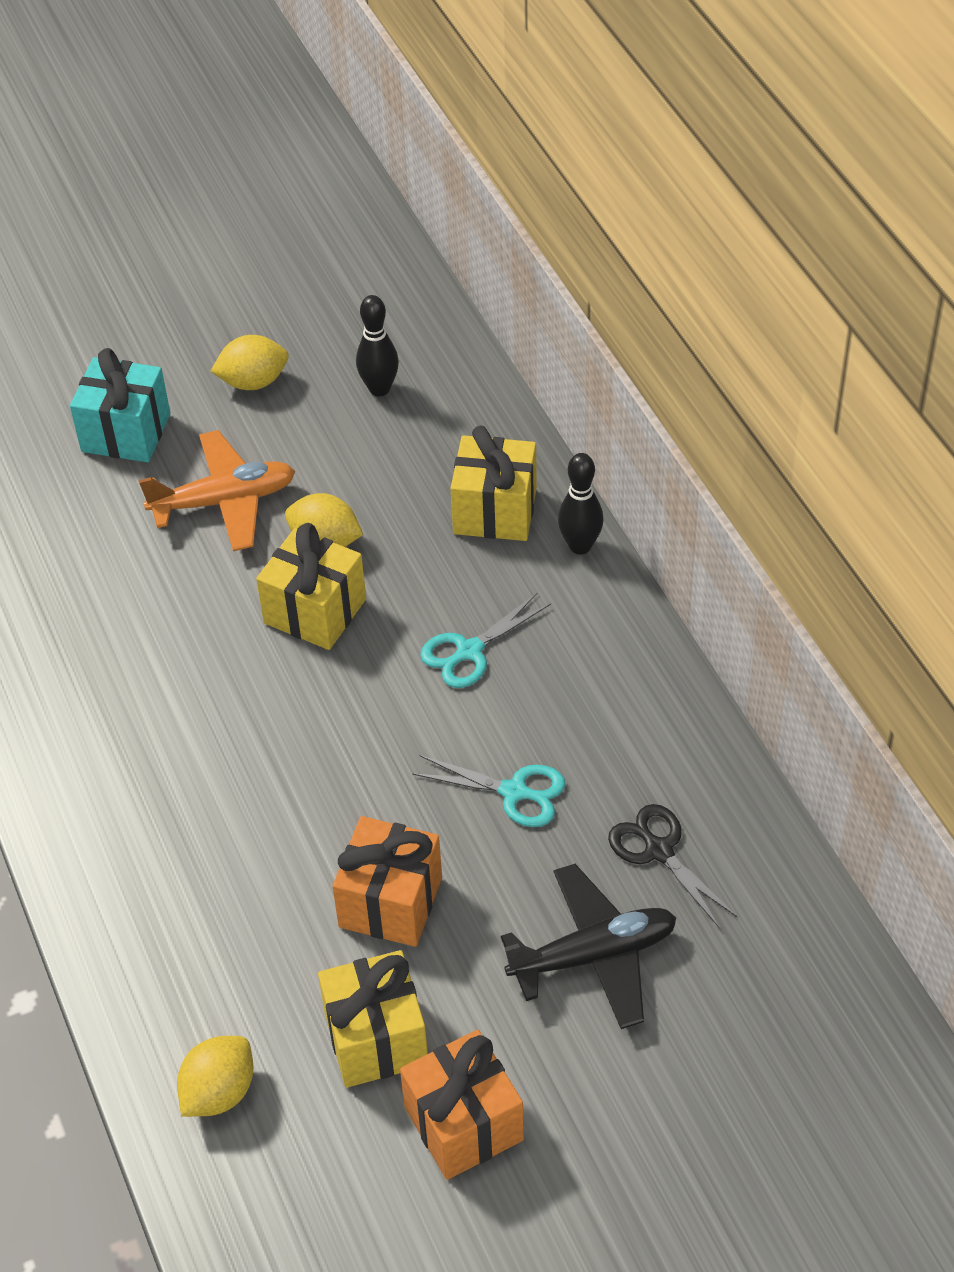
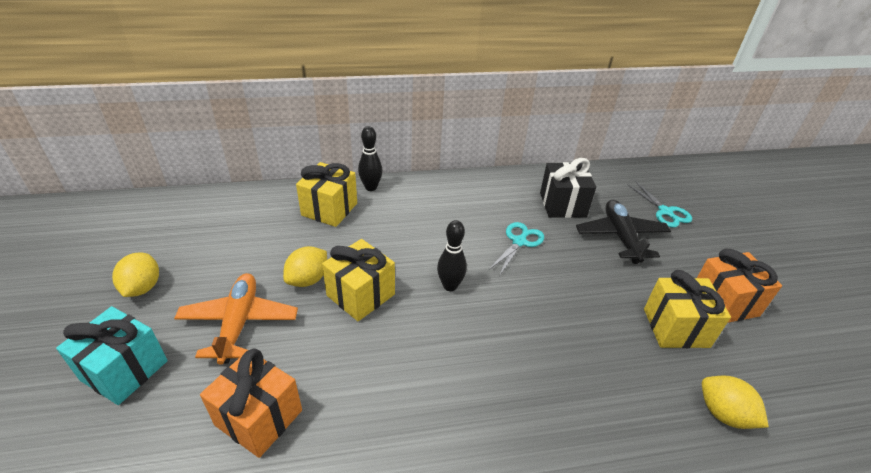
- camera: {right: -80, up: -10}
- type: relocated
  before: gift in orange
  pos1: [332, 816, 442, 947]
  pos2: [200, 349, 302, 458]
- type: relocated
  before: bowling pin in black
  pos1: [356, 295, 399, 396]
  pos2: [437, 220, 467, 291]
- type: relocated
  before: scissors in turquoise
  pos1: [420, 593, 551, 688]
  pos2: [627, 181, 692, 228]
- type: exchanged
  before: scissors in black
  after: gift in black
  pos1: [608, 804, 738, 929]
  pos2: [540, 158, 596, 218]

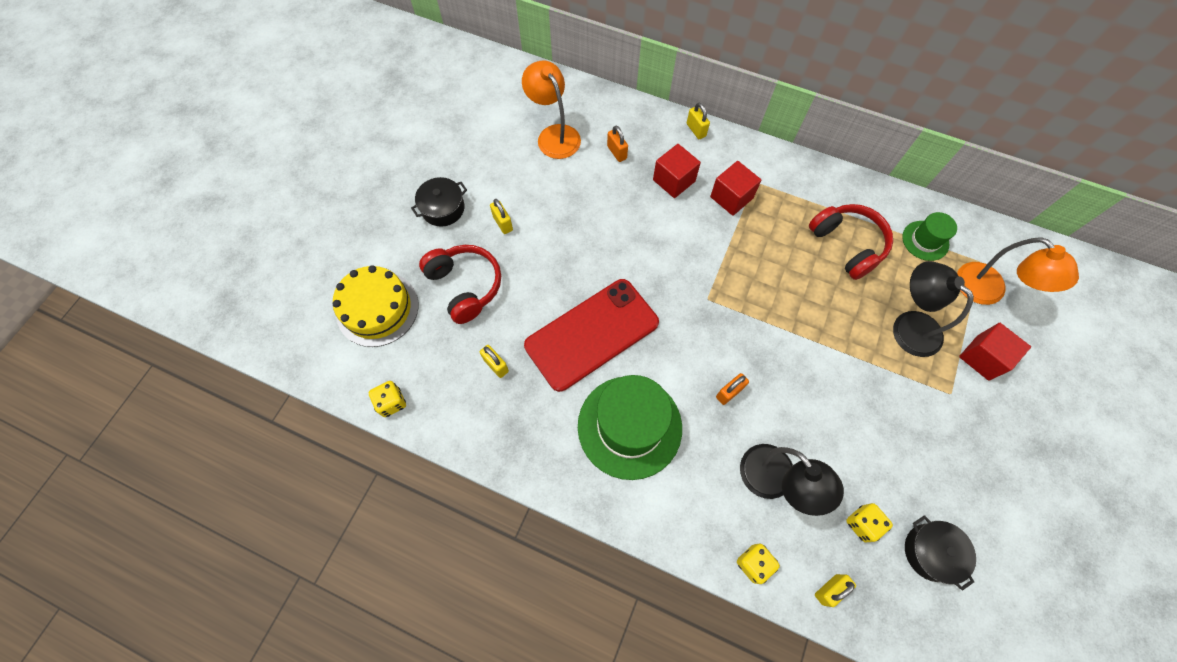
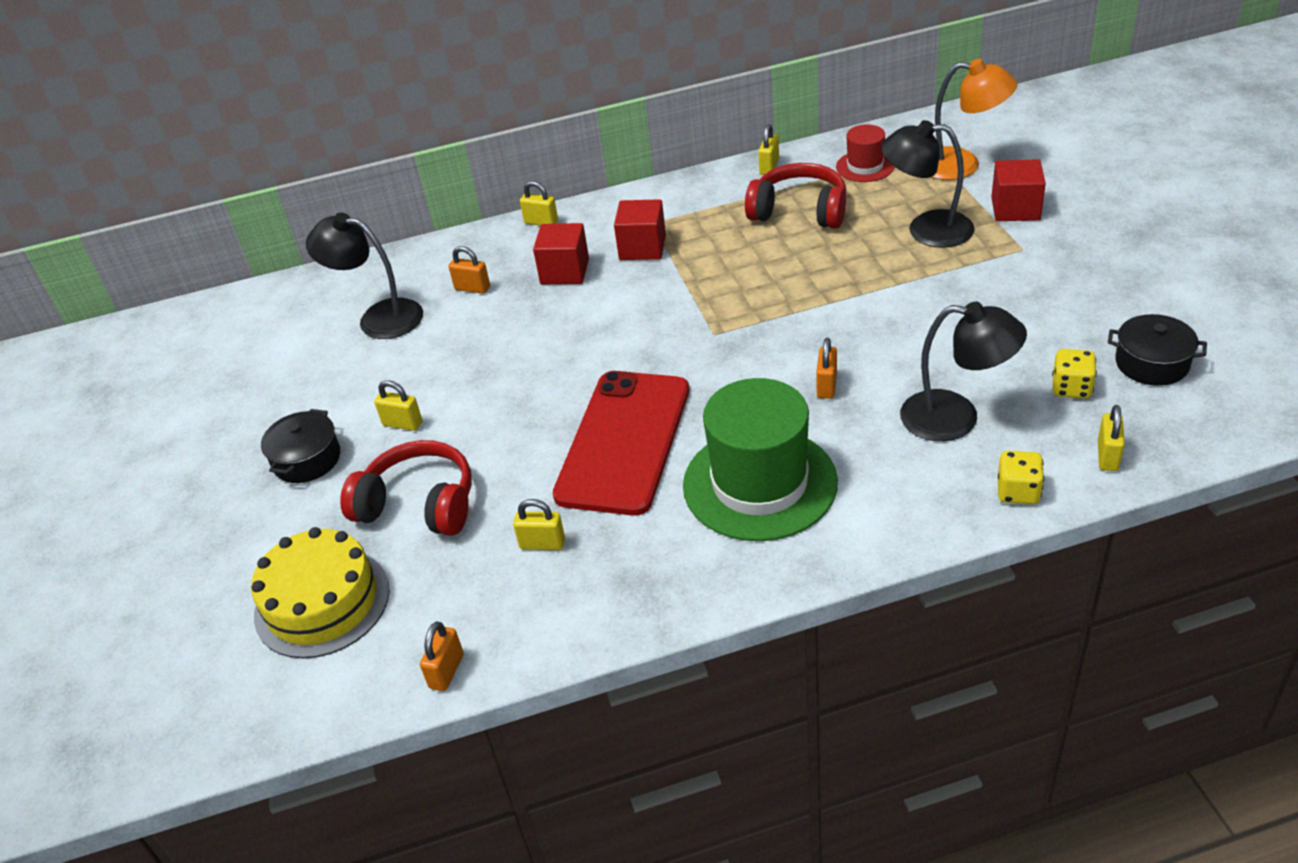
- camera: {right: -35, up: -25}
- type: exchanged
  before: dice in yellow
  after: padlock in orange
  pos1: [369, 381, 406, 417]
  pos2: [420, 621, 464, 691]
- type: colour
  before: lamp in orange
  after: lamp in black
  pos1: [522, 60, 581, 159]
  pos2: [306, 213, 423, 339]
- type: colour
  before: hat in green
  after: hat in red
  pos1: [902, 212, 957, 261]
  pos2: [836, 125, 895, 182]
- type: appeared
  after: padlock in yellow
  pos2: [758, 124, 779, 175]

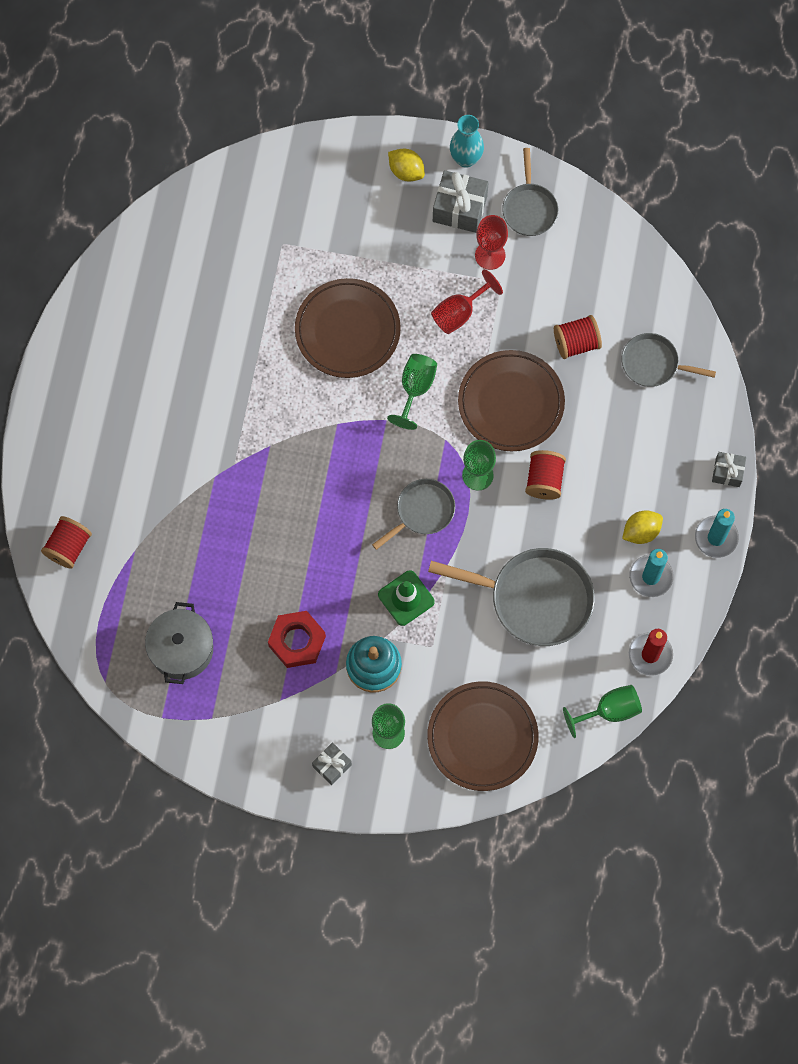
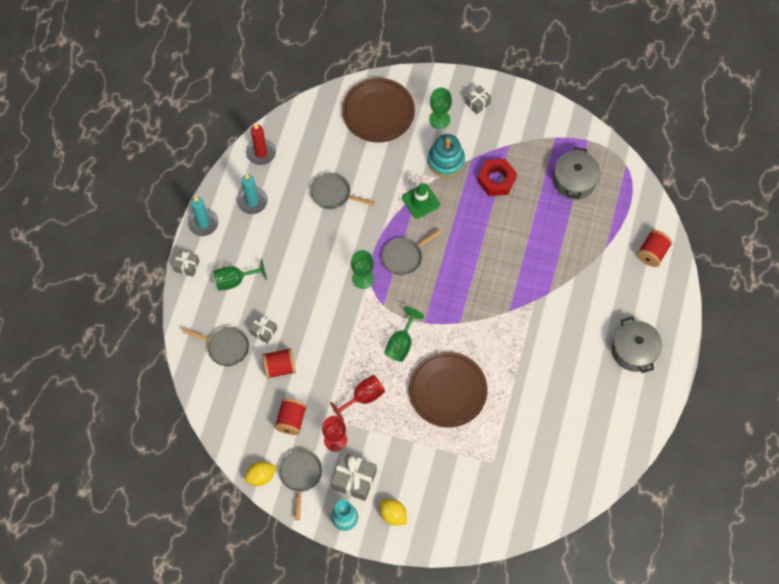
- camera: {right: -175, up: -5}
- type: size
  before: pan in grey
  pos1: [428, 548, 595, 646]
  pos2: [310, 173, 375, 209]
  scale: 0.58
- type: missing
  before: plate in brown
  pos1: [458, 350, 565, 451]
- type: relocated
  before: spool in red
  pos1: [525, 450, 566, 500]
  pos2: [274, 398, 307, 435]
- type: relocated
  before: goblet in green
  pos1: [563, 685, 642, 738]
  pos2: [213, 258, 267, 291]
- type: relocated
  before: lemon in yellow
  pos1: [622, 510, 663, 544]
  pos2: [244, 461, 276, 486]
- type: appeared
  after: gift in grey
  pos2: [249, 314, 277, 344]
- type: appeared
  after: pot in grey
  pos2: [612, 317, 662, 373]

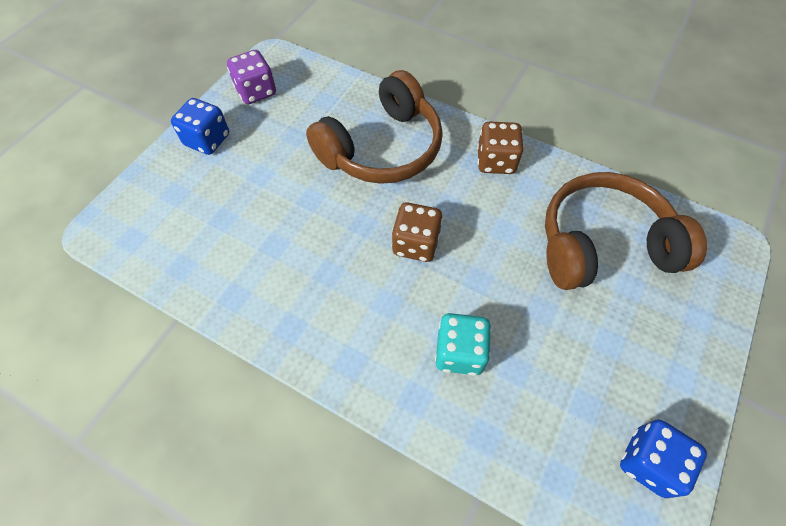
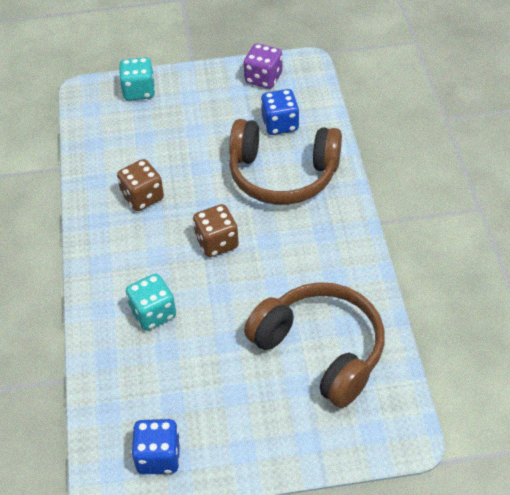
- camera: {right: 55, up: -10}
- type: relocated
  before: dice in blue
  pos1: [171, 98, 229, 155]
  pos2: [261, 89, 299, 135]
- type: relocated
  before: dice in brown
  pos1: [477, 121, 523, 174]
  pos2: [117, 159, 164, 211]
- type: appeared
  after: dice in turquoise
  pos2: [119, 57, 155, 101]

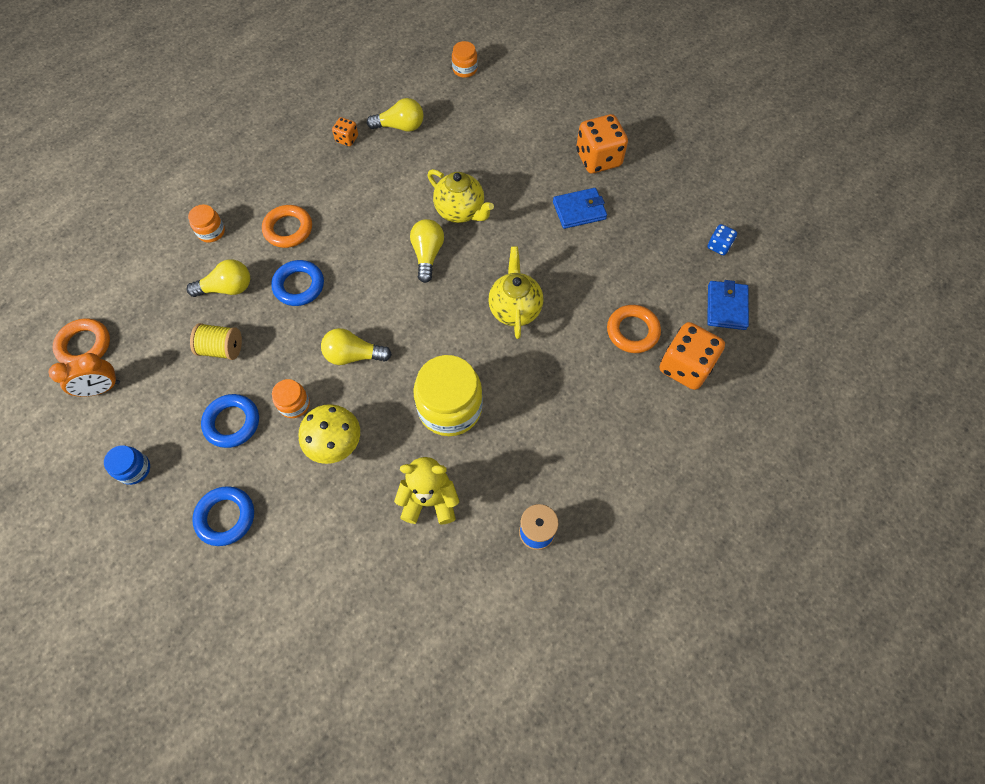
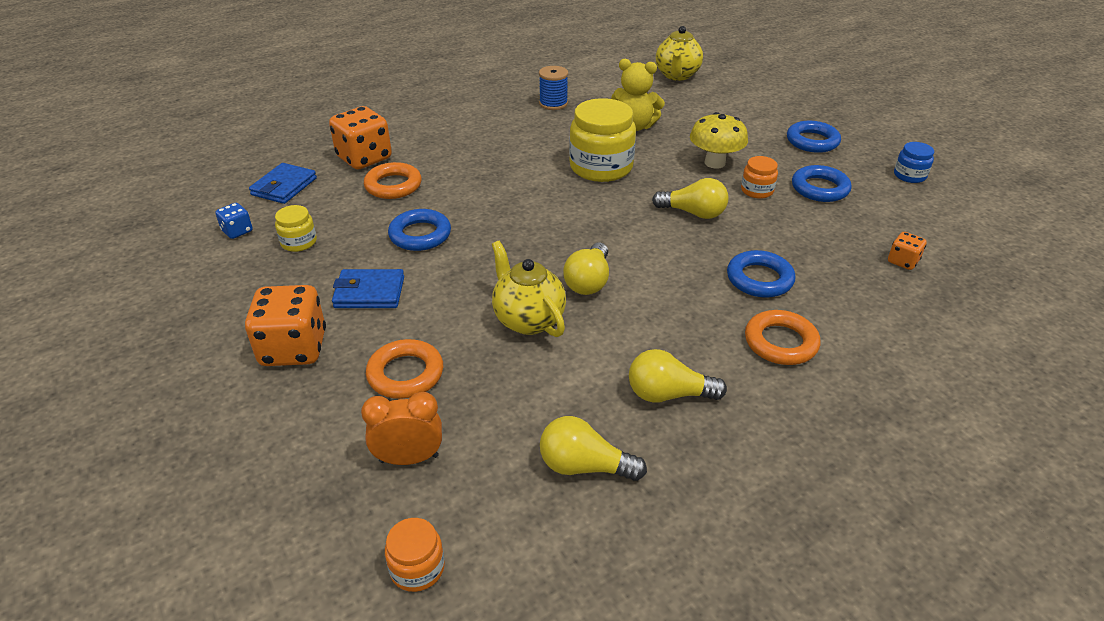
- camera: {right: -165, up: -25}
- type: relocated
  before: clock in orange
  pos1: [49, 353, 120, 397]
  pos2: [361, 392, 442, 465]
- type: relocated
  before: ring in orange
  pos1: [53, 318, 110, 364]
  pos2: [366, 339, 443, 399]
- type: relocated
  before: light bulb in yellow
  pos1: [186, 259, 250, 297]
  pos2: [629, 349, 727, 403]
- type: missing
  before: jar in orange
  pos1: [188, 204, 225, 242]
- type: missing
  before: spool in yellow
  pos1: [190, 323, 242, 360]
- type: relocated
  before: dice in orange
  pos1: [332, 117, 358, 146]
  pos2: [888, 232, 927, 270]
- type: relocated
  before: teapot in yellow
  pos1: [488, 246, 544, 339]
  pos2: [656, 26, 703, 81]
- type: appeared
  after: jar in yellow
  pos2: [275, 205, 317, 252]
- type: appeared
  after: ring in blue
  pos2: [388, 209, 451, 251]

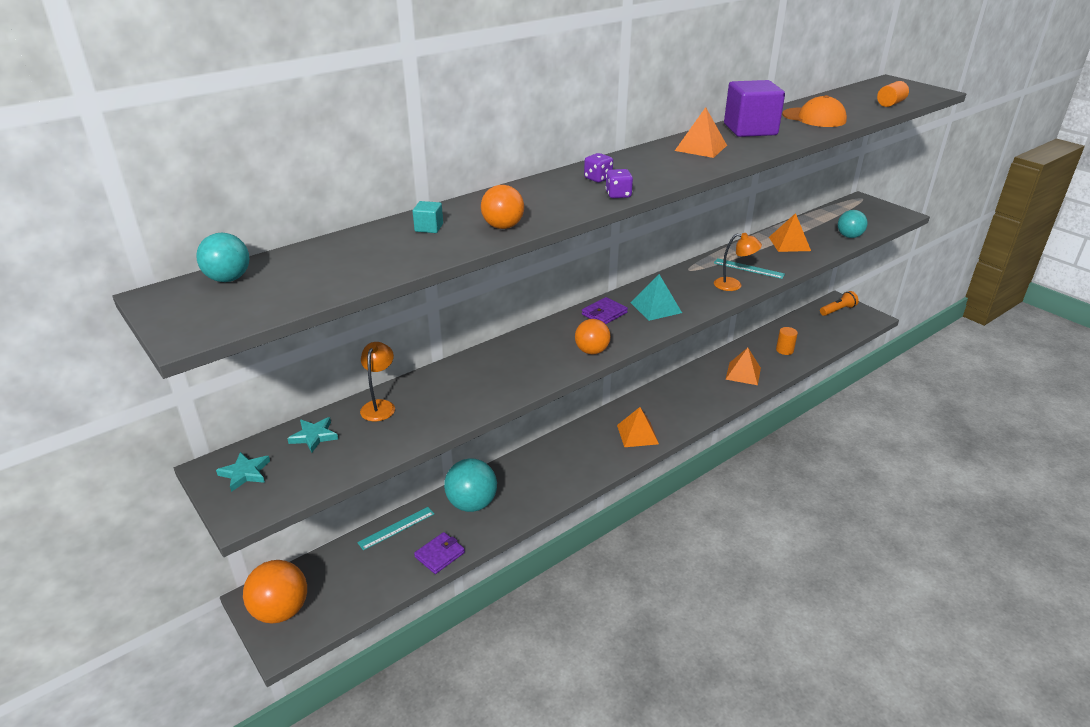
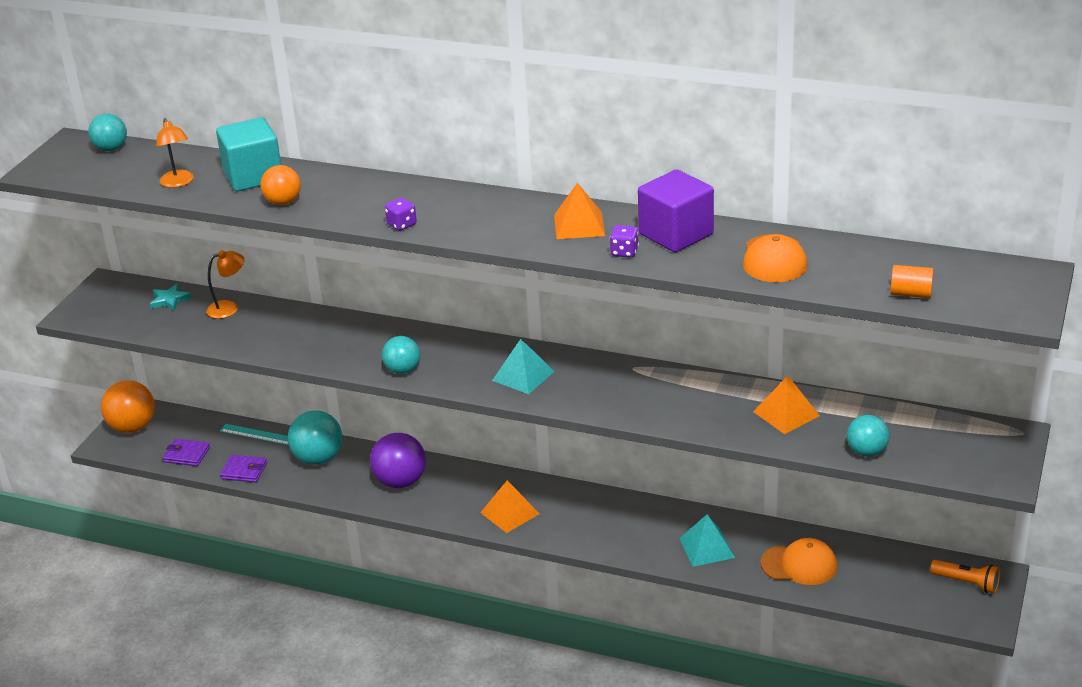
- camera: {right: 60, up: 0}
- type: missing
  before: star in turquoise
  pos1: [216, 452, 270, 492]
- type: size
  before: cube in turquoise
  pos1: [413, 201, 443, 233]
  pos2: [216, 117, 281, 191]
  scale: 2.39
- type: colour
  before: ball in orange
  after: ball in turquoise
  pos1: [575, 319, 611, 354]
  pos2: [382, 336, 420, 374]
- type: relocated
  before: wallet in purple
  pos1: [582, 297, 628, 324]
  pos2: [163, 439, 210, 466]
- type: relocated
  before: dice in purple
  pos1: [584, 153, 613, 183]
  pos2: [610, 225, 639, 258]
- type: relocated
  before: lamp in orange
  pos1: [714, 233, 762, 291]
  pos2: [156, 118, 194, 188]
- type: missing
  before: ruler in turquoise
  pos1: [714, 258, 785, 279]
- type: colour
  before: pyramid in orange
  after: pyramid in turquoise
  pos1: [725, 348, 761, 385]
  pos2: [679, 514, 735, 567]
- type: exchanged
  before: cylinder in orange
  after: cap in orange
  pos1: [776, 327, 798, 355]
  pos2: [760, 538, 838, 585]
- type: appeared
  after: ball in purple
  pos2: [370, 433, 426, 488]

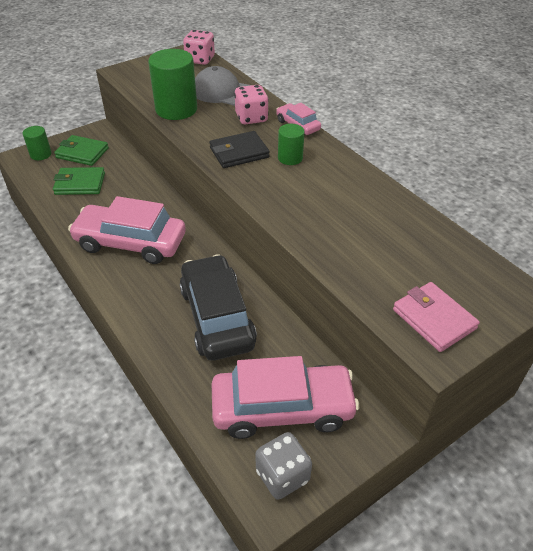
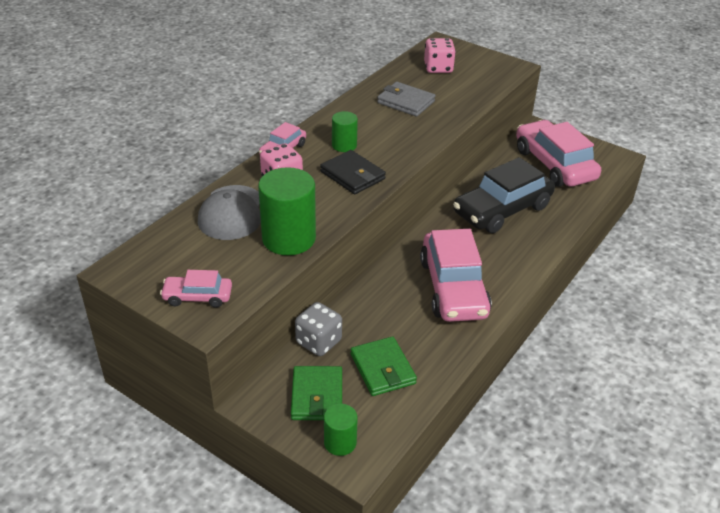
- camera: {right: -110, up: -5}
- type: relocated
  before: dice in pink
  pos1: [183, 30, 215, 65]
  pos2: [424, 38, 456, 73]
- type: relocated
  before: dice in grey
  pos1: [256, 432, 312, 500]
  pos2: [295, 302, 342, 356]
- type: missing
  before: wallet in pink
  pos1: [393, 282, 480, 352]
- type: appeared
  after: car in pink
  pos2: [160, 270, 232, 308]
- type: appeared
  after: wallet in grey
  pos2: [377, 82, 435, 116]

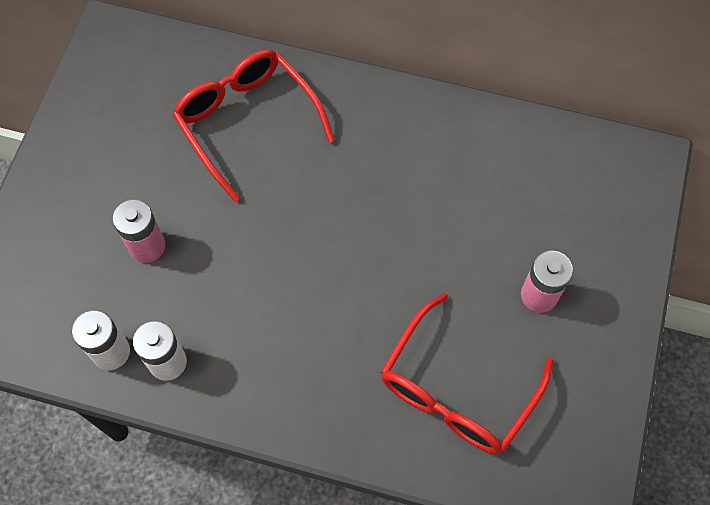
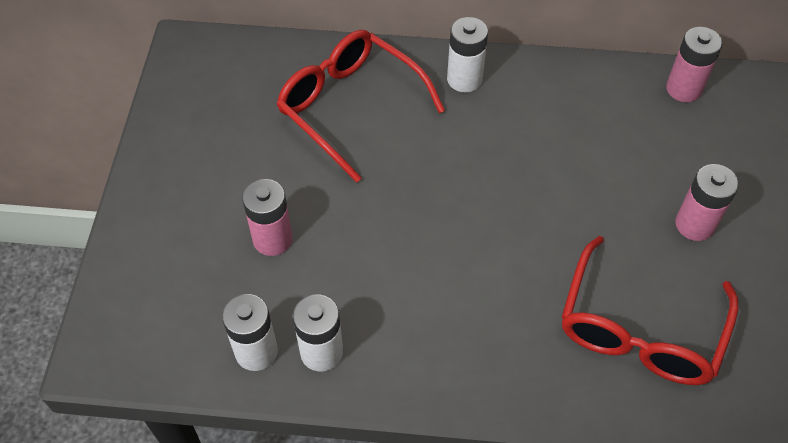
- camera: {right: -10, up: -10}
- type: appeared
  after: battery in white
  pos2: [447, 17, 488, 92]
- type: appeared
  after: battery in pink
  pos2: [666, 27, 723, 102]

